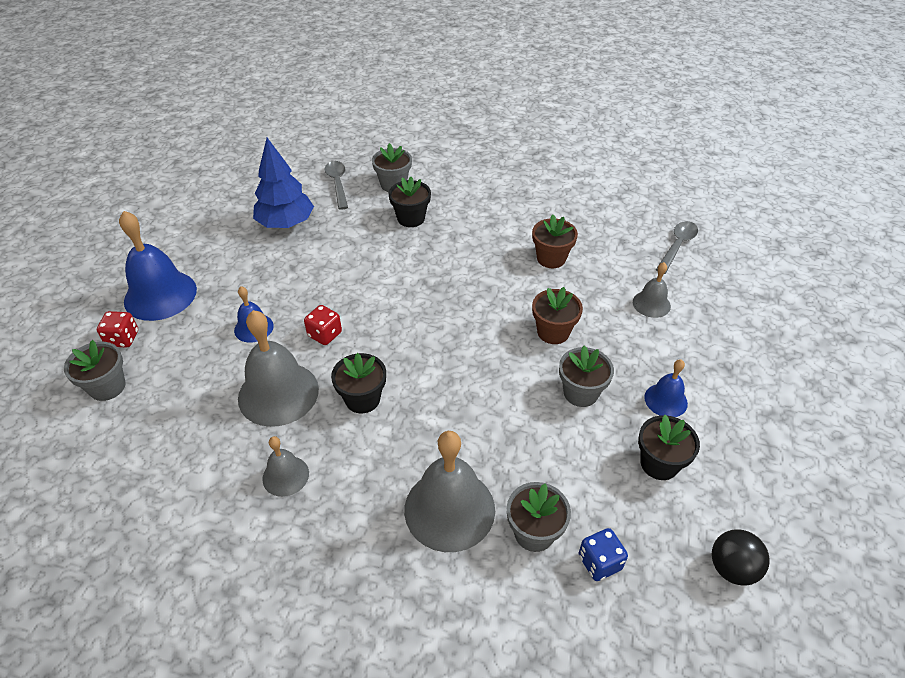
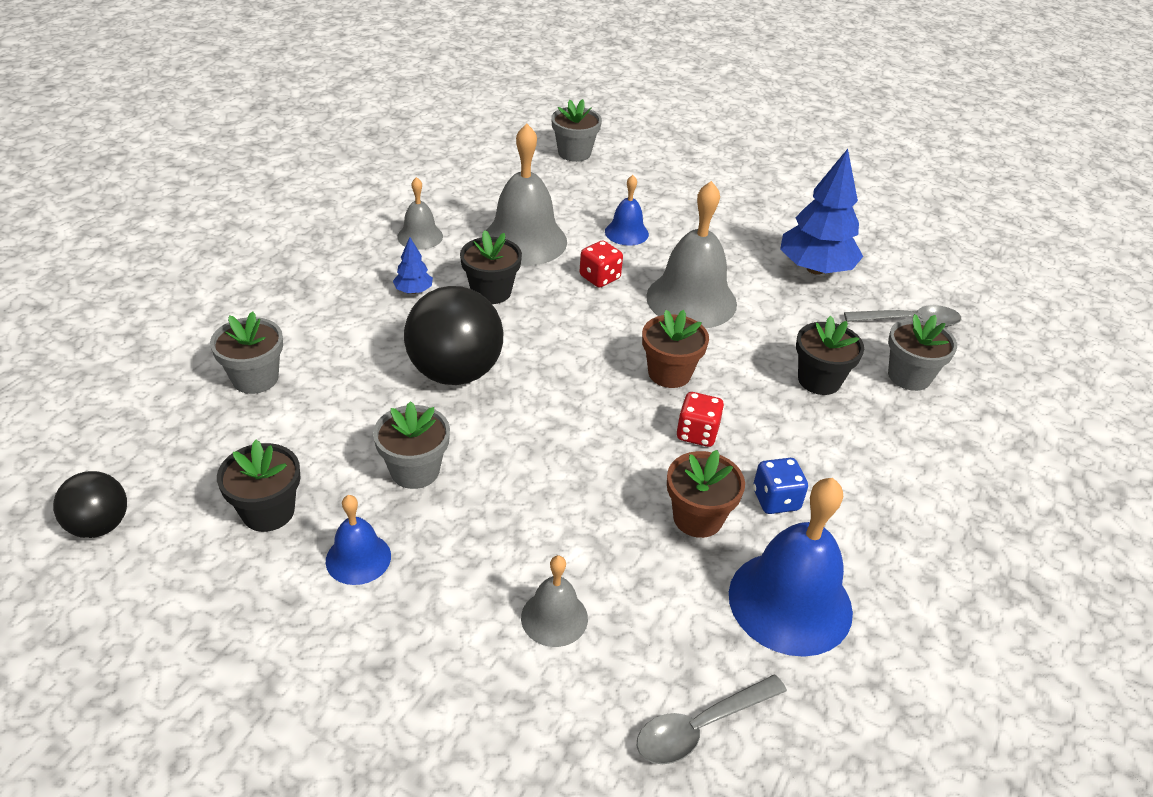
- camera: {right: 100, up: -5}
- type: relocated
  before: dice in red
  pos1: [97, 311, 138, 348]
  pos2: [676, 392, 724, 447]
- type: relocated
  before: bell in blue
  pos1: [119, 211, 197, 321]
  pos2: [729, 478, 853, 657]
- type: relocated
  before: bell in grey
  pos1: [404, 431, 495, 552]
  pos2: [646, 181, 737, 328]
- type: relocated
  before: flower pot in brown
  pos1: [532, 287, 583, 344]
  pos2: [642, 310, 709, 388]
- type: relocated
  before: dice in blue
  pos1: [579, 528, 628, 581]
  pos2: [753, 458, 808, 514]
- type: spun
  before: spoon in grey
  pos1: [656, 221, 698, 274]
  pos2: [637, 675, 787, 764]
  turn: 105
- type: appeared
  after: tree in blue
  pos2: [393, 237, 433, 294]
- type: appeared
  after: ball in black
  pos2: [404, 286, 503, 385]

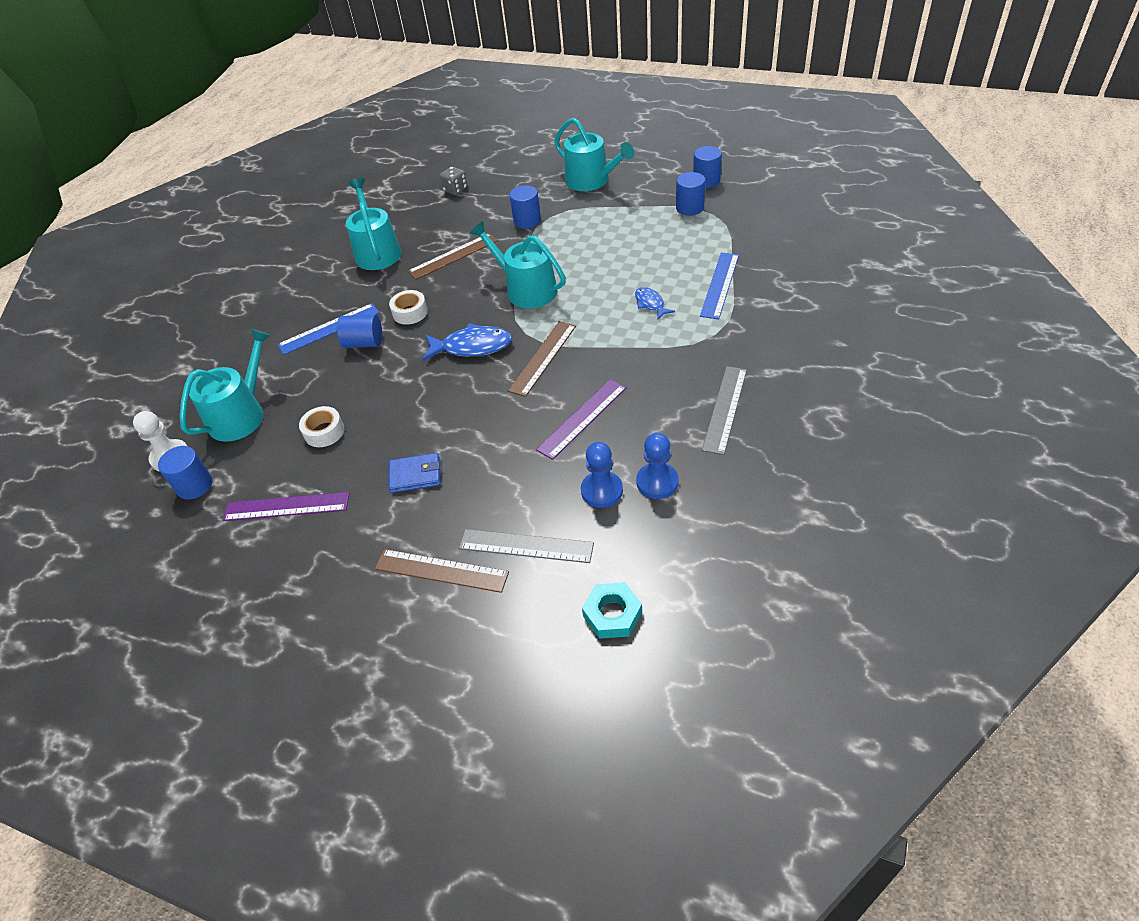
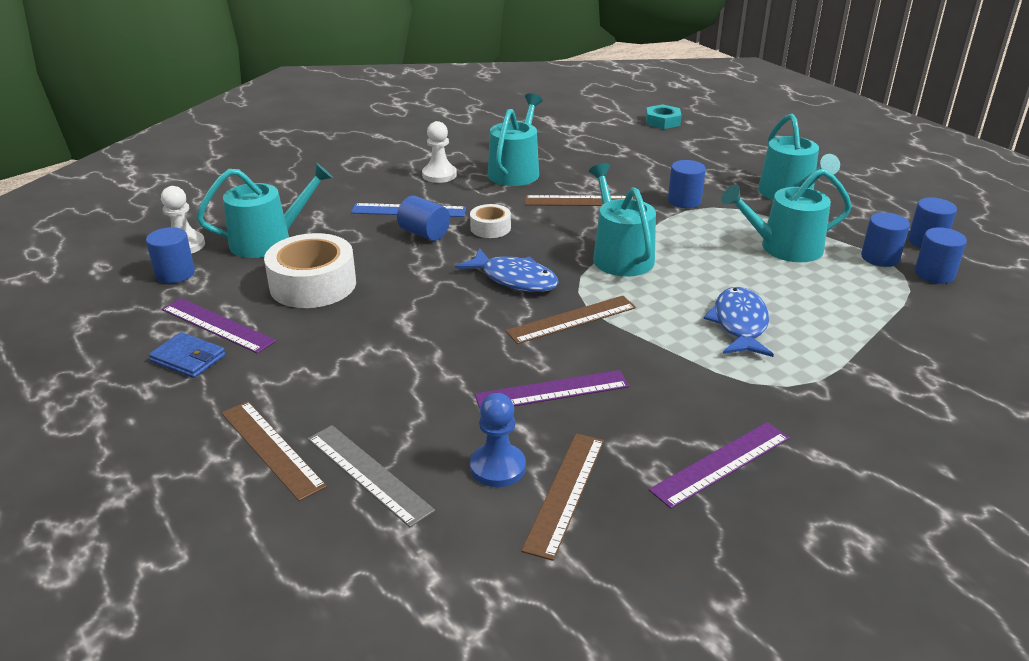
- camera: {right: 30, up: -15}
- type: size
  before: tape in white
  pos1: [299, 406, 344, 447]
  pos2: [264, 233, 356, 308]
  scale: 1.9
- type: relocated
  before: wallet in blue
  pos1: [389, 453, 441, 493]
  pos2: [149, 332, 226, 378]
- type: missing
  before: dice in grey
  pos1: [440, 167, 467, 195]
- type: relocated
  before: nut in turquoise
  pos1: [582, 582, 642, 639]
  pos2: [646, 104, 682, 129]
- type: size
  before: fish in blue
  pos1: [635, 287, 675, 319]
  pos2: [704, 287, 774, 357]
  scale: 1.72
- type: exchanged
  before: pawn in blue
  after: ruler in brown
  pos1: [636, 433, 679, 499]
  pos2: [521, 434, 604, 561]
- type: missing
  before: ruler in blue
  pos1: [700, 252, 739, 319]
- type: colour
  before: ruler in grey
  after: ruler in purple
  pos1: [702, 366, 747, 455]
  pos2: [649, 422, 789, 509]
- type: appeared
  after: pawn in white
  pos2: [422, 121, 457, 183]
- type: appeared
  after: watering can in turquoise
  pos2: [721, 168, 852, 262]
- type: appeared
  after: cylinder in blue
  pos2: [915, 227, 967, 284]

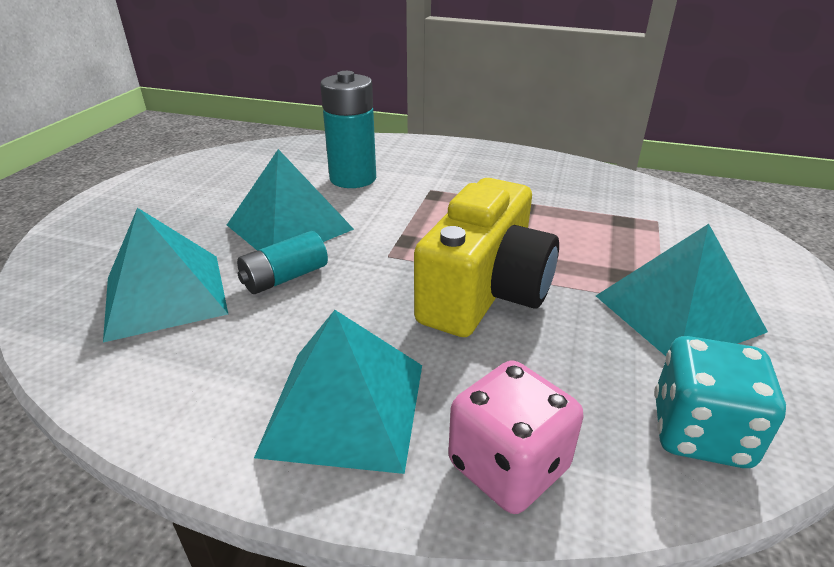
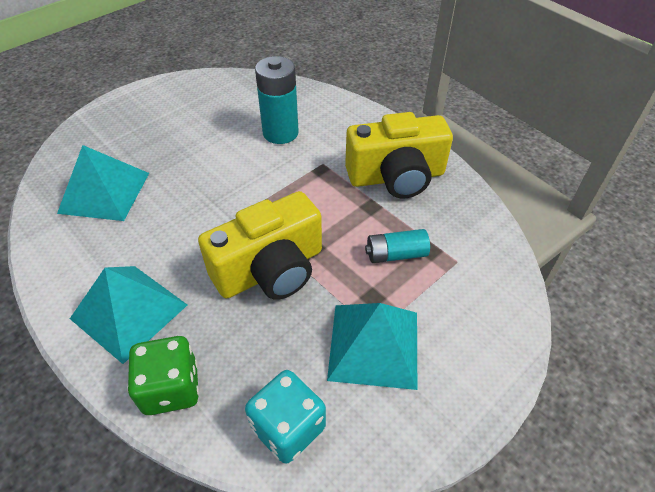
- camera: {right: 30, up: 15}
- type: missing
  before: pyramid in turquoise
  pos1: [227, 149, 354, 250]
- type: relocated
  before: battery in turquoise
  pos1: [237, 231, 328, 294]
  pos2: [365, 229, 430, 263]
- type: colour
  before: dice in pink
  after: dice in green
  pos1: [448, 360, 584, 514]
  pos2: [127, 336, 199, 415]
- type: appeared
  after: camera in yellow
  pos2: [345, 112, 453, 199]

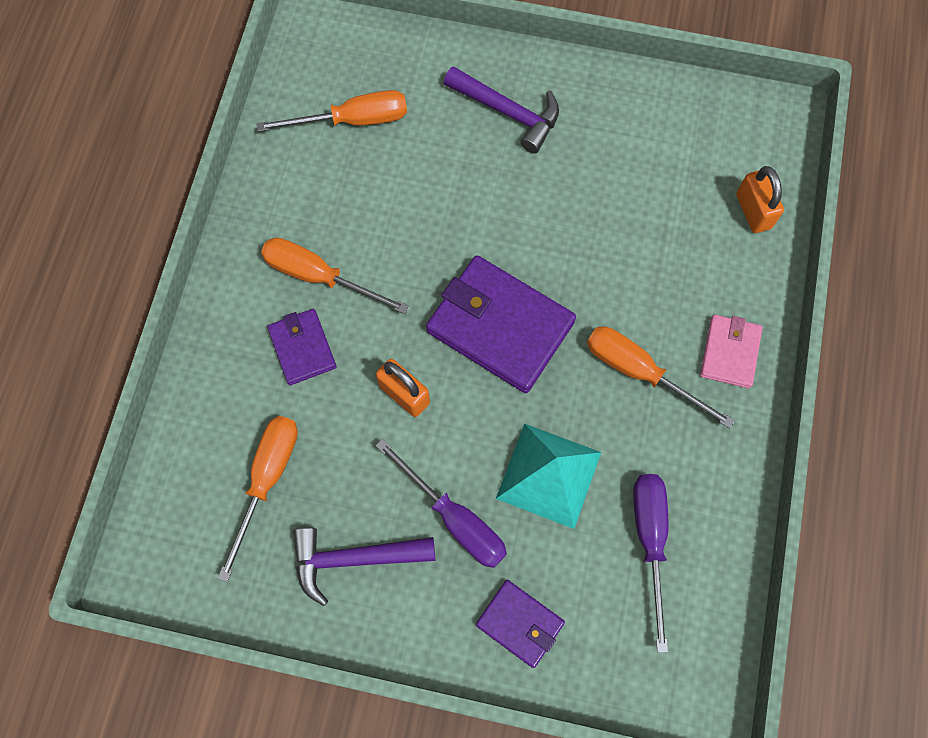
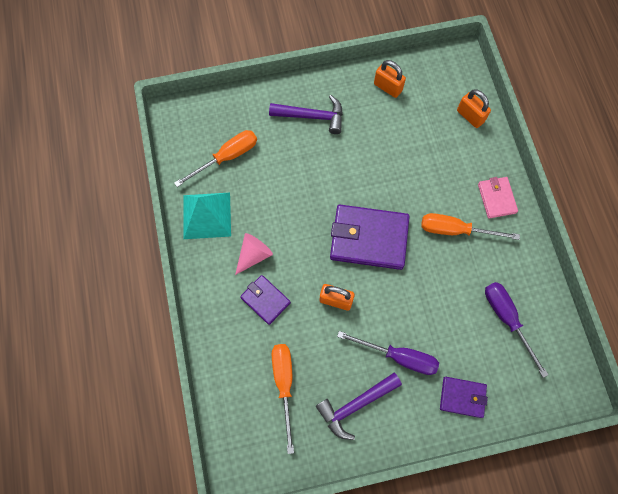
- camera: {right: -25, up: 0}
- type: exchanged
  before: screwdriver in orange
  after: cone in pink
  pos1: [261, 237, 409, 314]
  pos2: [235, 233, 273, 275]
- type: relocated
  before: pyramid in turquoise
  pos1: [496, 424, 601, 529]
  pos2: [183, 193, 231, 239]
- type: appeared
  after: padlock in orange
  pos2: [374, 60, 406, 98]

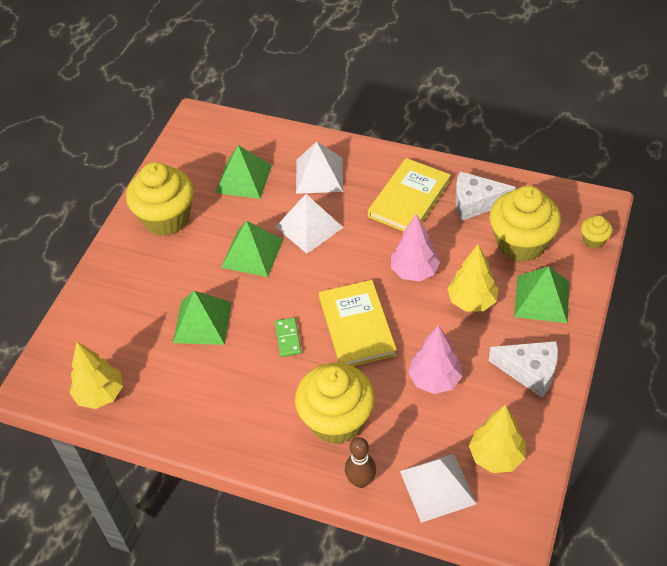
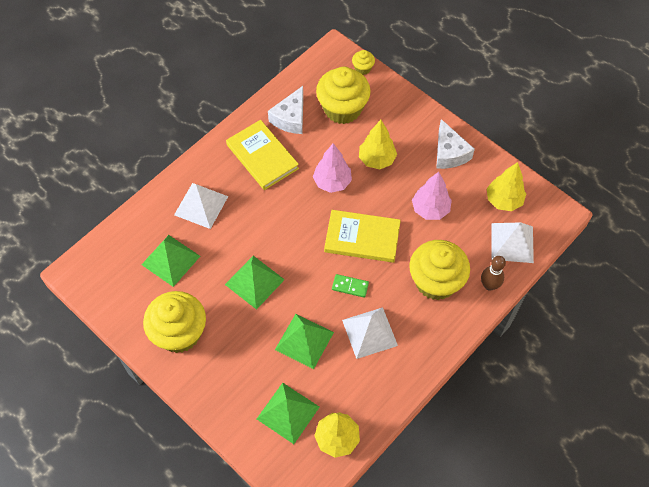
- camera: {right: -70, up: 10}
- type: relocated
  before: pyramid in white
  pos1: [276, 194, 343, 254]
  pos2: [342, 307, 398, 359]
- type: spun
  before: cheese in white
  pos1: [489, 341, 558, 398]
  pos2: [436, 119, 475, 169]
  turn: 120
- type: relocated
  before: pyramid in green
  pos1: [514, 266, 569, 323]
  pos2: [257, 383, 320, 444]

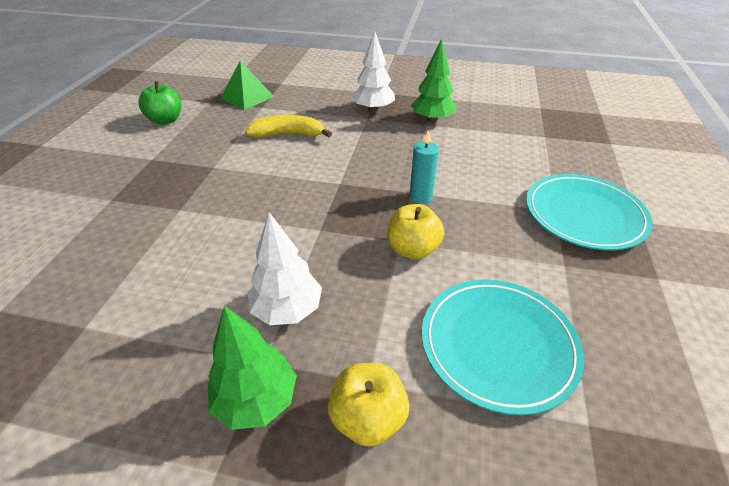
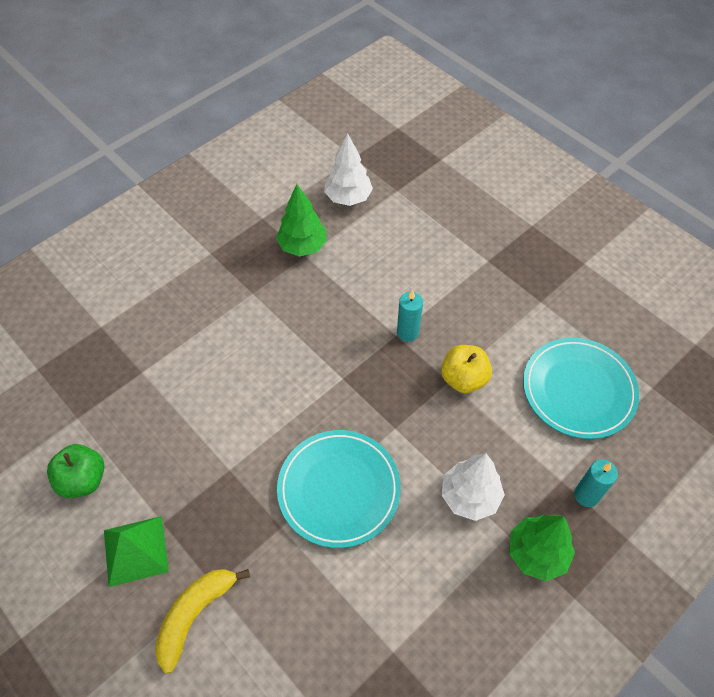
- camera: {right: -55, up: 15}
- type: relocated
  before: pyramid in green
  pos1: [220, 60, 274, 110]
  pos2: [104, 516, 169, 587]
- type: relocated
  before: banana in yellow
  pos1: [245, 115, 332, 138]
  pos2: [155, 569, 250, 674]
- type: exchanged
  before: apple in yellow
  after: candle in turquoise
  pos1: [328, 363, 409, 447]
  pos2: [574, 459, 618, 507]
- type: relocated
  before: tree in white
  pos1: [352, 31, 395, 113]
  pos2: [324, 133, 373, 206]
- type: relocated
  before: plate in turquoise
  pos1: [526, 174, 653, 251]
  pos2: [277, 430, 401, 548]

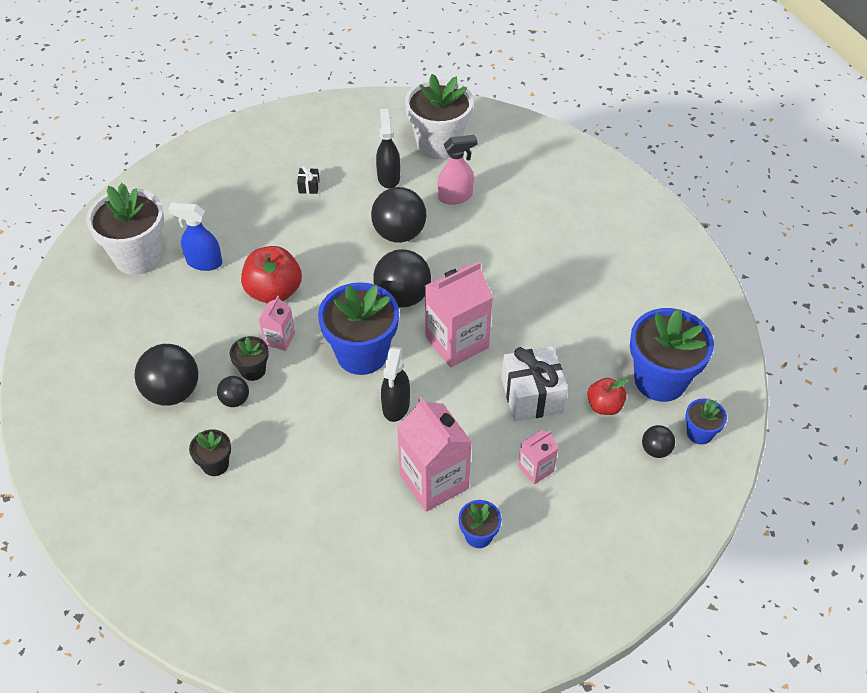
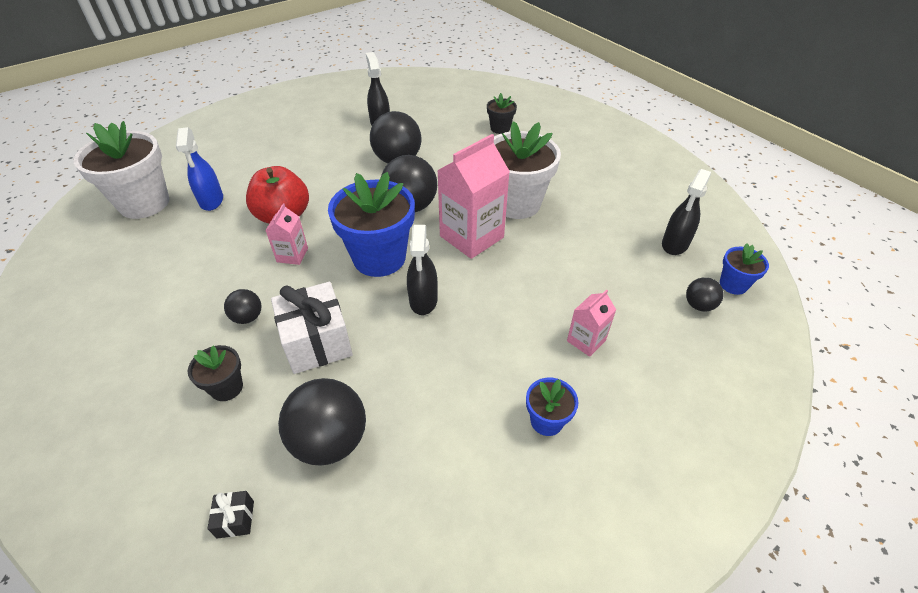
- camera: {right: -10, up: -5}
- type: relocated
  before: ball in black
  pos1: [135, 344, 198, 406]
  pos2: [278, 378, 366, 466]
- type: spun
  before: spray bottle in blue
  pos1: [168, 203, 222, 271]
  pos2: [176, 127, 223, 211]
  turn: -105
- type: relocated
  before: flower pot in black
  pos1: [229, 336, 269, 381]
  pos2: [487, 93, 517, 134]
- type: relocated
  before: gift in black
  pos1: [297, 166, 320, 194]
  pos2: [207, 491, 254, 539]
- type: missing
  before: carton in pink
  pos1: [397, 397, 472, 512]
- type: relocated
  before: flower pot in white
  pos1: [405, 74, 474, 159]
  pos2: [494, 121, 561, 219]
- type: missing
  before: spray bottle in pink
  pos1: [438, 135, 478, 205]
- type: relocated
  before: gift in white
  pos1: [501, 346, 568, 422]
  pos2: [271, 282, 353, 374]
- type: missing
  before: apple in red
  pos1: [587, 378, 628, 415]
- type: exchanged
  before: flower pot in blue
  after: spray bottle in black
  pos1: [630, 308, 714, 402]
  pos2: [662, 169, 711, 255]

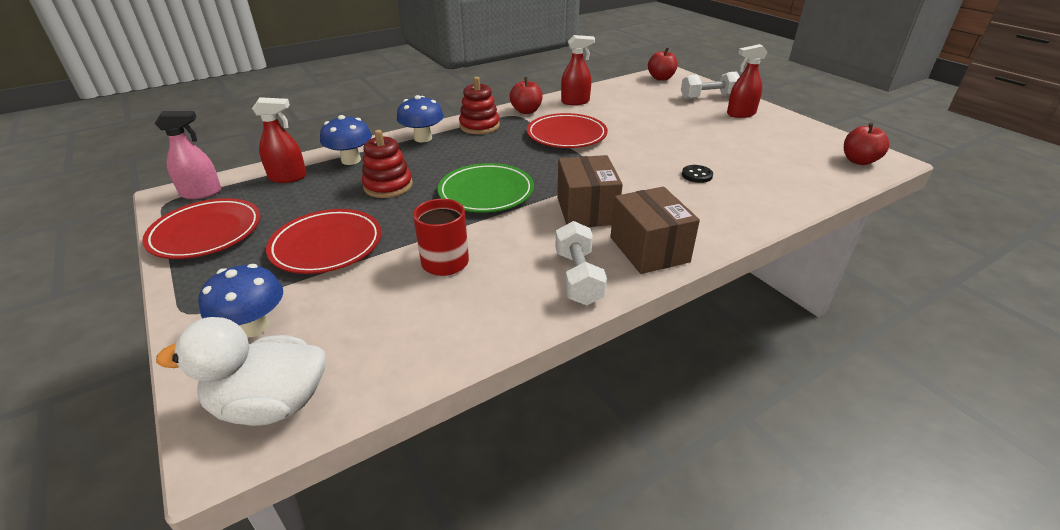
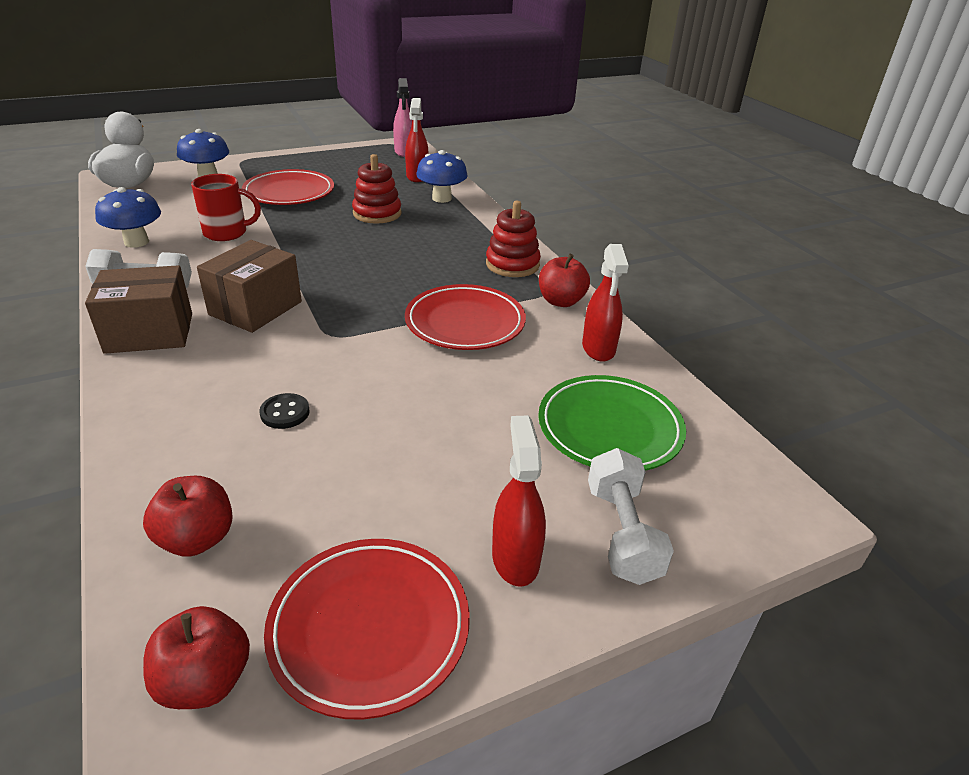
- camera: {right: 95, up: 0}
- type: relocated
  before: plate in red
  pos1: [142, 198, 261, 259]
  pos2: [264, 539, 470, 720]
- type: relocated
  before: mushroom in blue
  pos1: [397, 95, 444, 142]
  pos2: [95, 187, 161, 248]
- type: relocated
  before: plate in green
  pos1: [438, 163, 534, 213]
  pos2: [538, 375, 686, 471]
- type: spun
  before: box in brown
  pos1: [557, 155, 623, 227]
  pos2: [197, 240, 302, 333]
  turn: -60
- type: relocated
  before: apple in red
  pos1: [648, 47, 678, 81]
  pos2: [143, 476, 233, 557]

